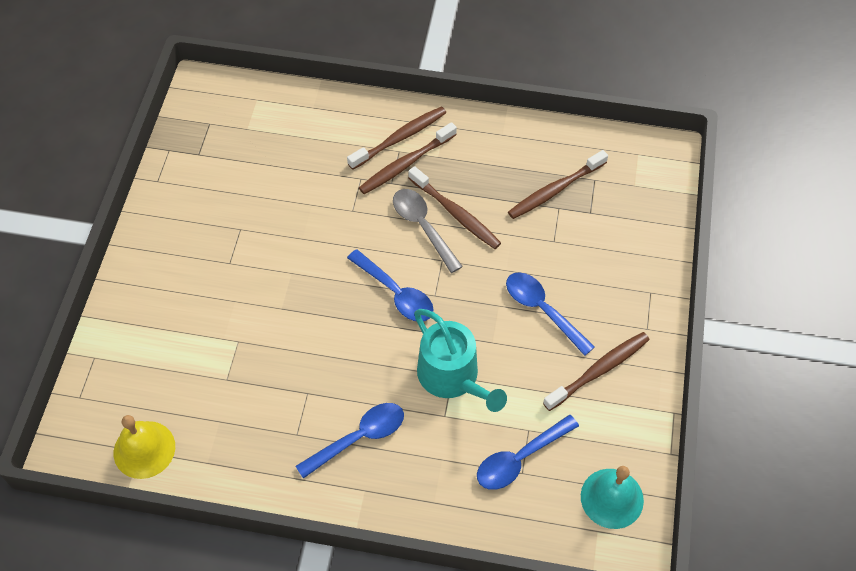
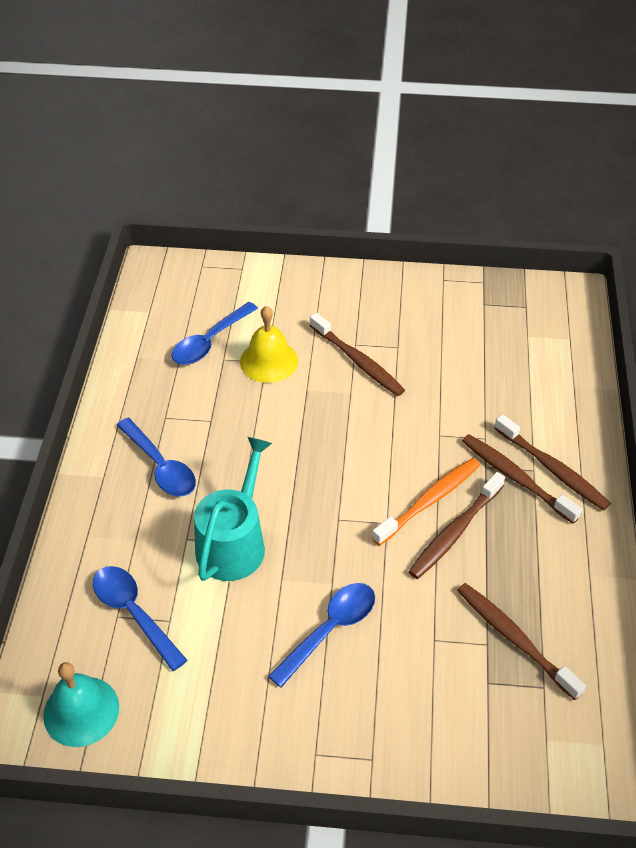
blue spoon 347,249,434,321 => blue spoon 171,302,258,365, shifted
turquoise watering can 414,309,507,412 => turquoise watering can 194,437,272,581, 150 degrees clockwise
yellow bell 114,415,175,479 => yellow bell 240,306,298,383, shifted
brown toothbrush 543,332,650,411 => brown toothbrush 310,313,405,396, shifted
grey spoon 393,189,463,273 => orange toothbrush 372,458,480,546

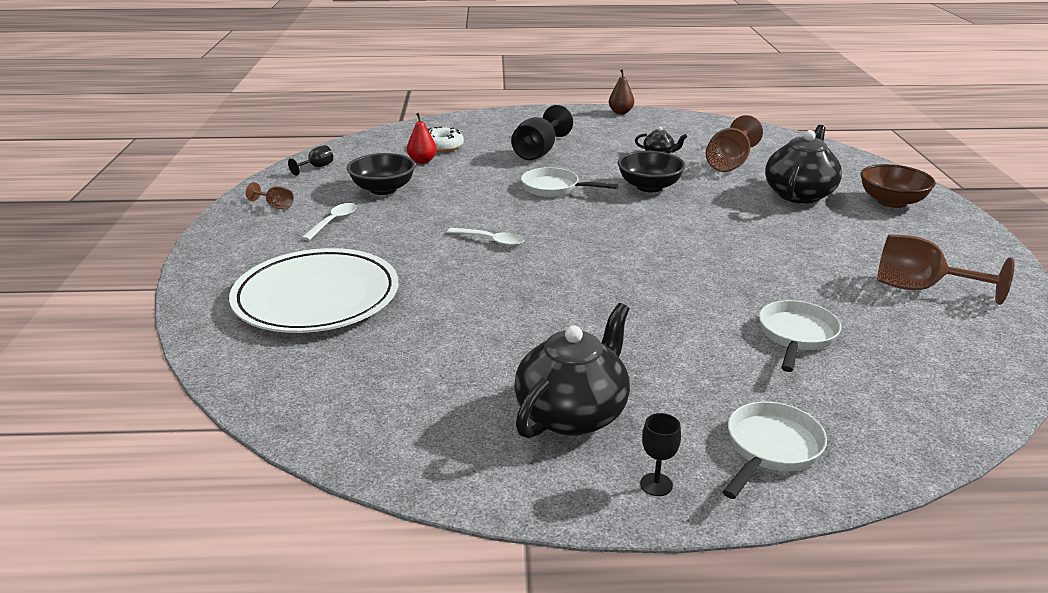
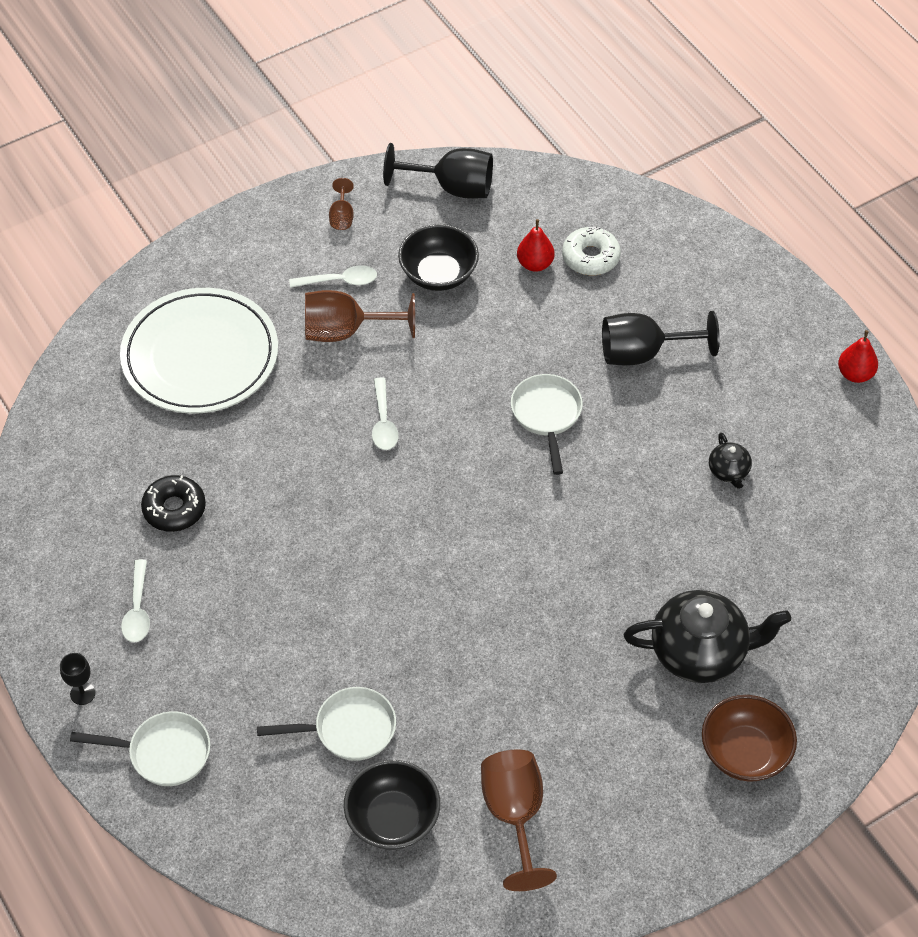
black teapot 514,303,630,438 => white spoon 121,559,150,643
nothing => black donut 141,475,206,532
brown goblet 706,115,763,172 => brown goblet 305,290,415,342, shifted
black bowl 618,151,686,192 => black bowl 344,760,440,850, shifted
black goblet 288,145,333,176 => black goblet 383,143,493,199, x2.01
brown pear 609,69,634,114 => red pear 838,330,878,383

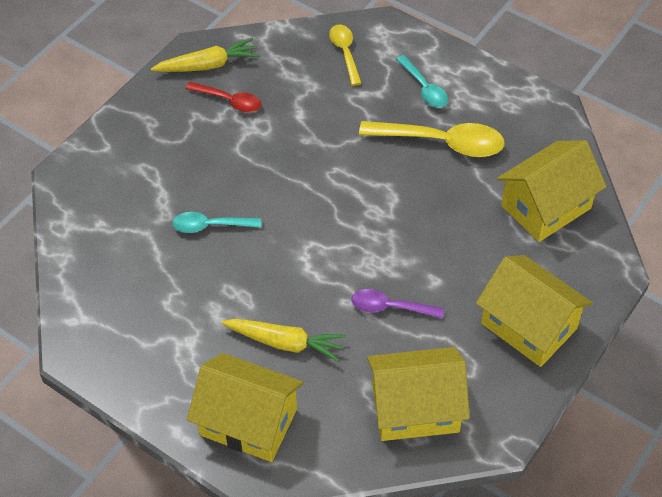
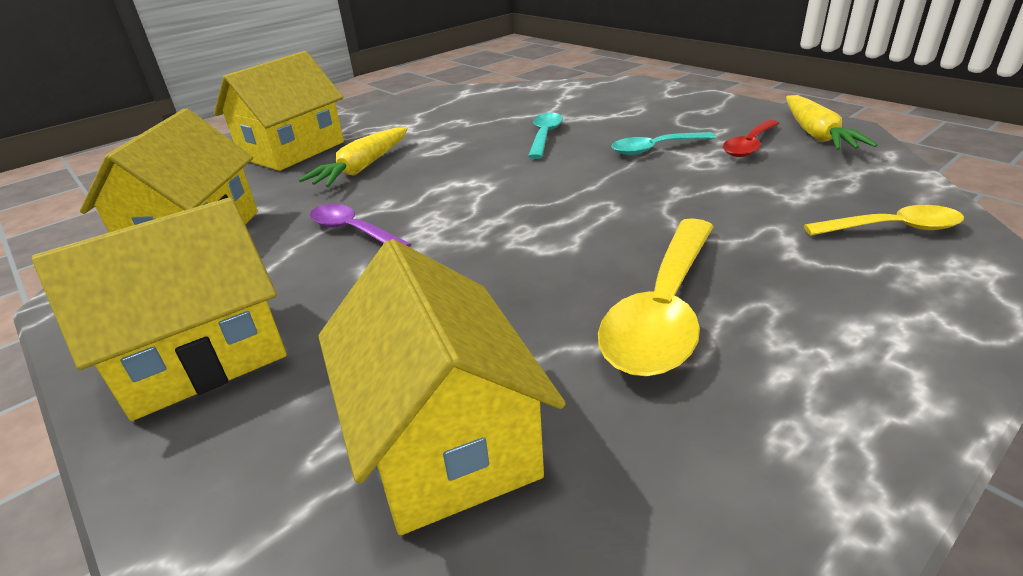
purple spoon 351,289,444,319 => purple spoon 310,204,412,247, 75 degrees counterclockwise
turquoise spoon 396,55,448,108 => turquoise spoon 611,132,716,155, shifted

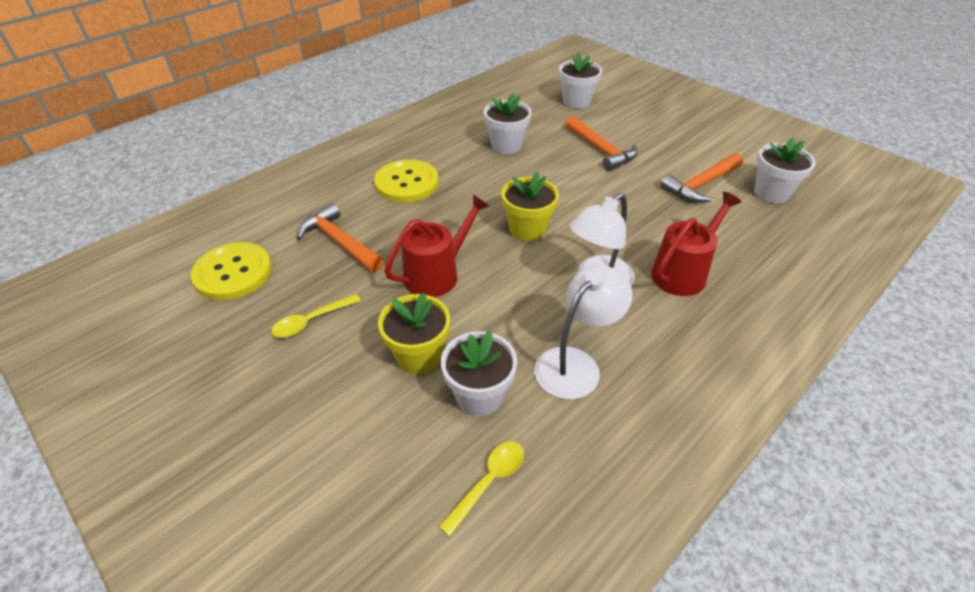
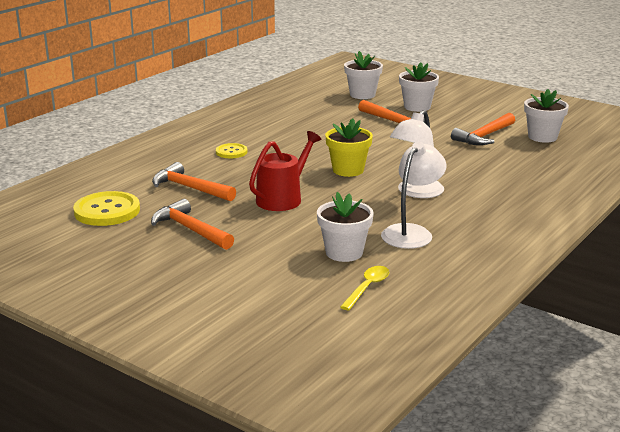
yellow spoon 271,294,361,338 => orange hammer 151,199,234,250
yellow button 374,159,438,202 => yellow button 216,143,247,158, x0.56
white flower pot 484,93,532,154 => white flower pot 399,63,439,112, shifted
yellow flower pot 378,293,450,374 => nothing
red watering can 651,192,741,296 => nothing

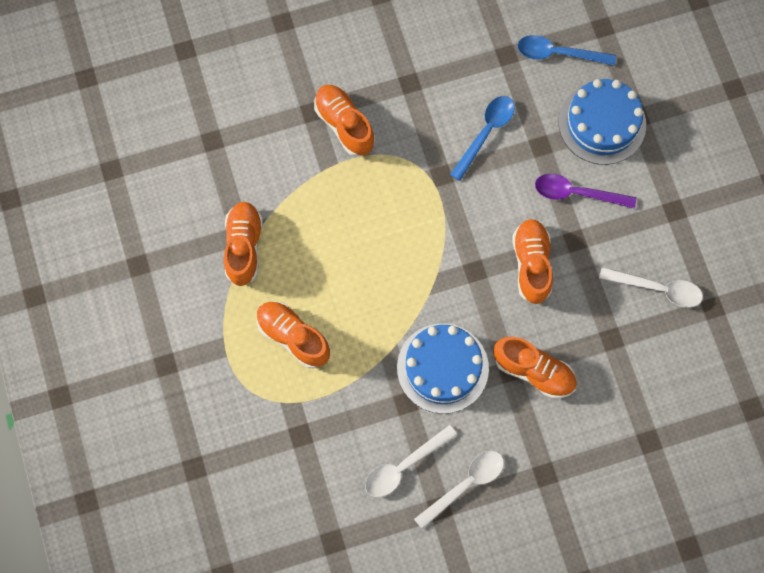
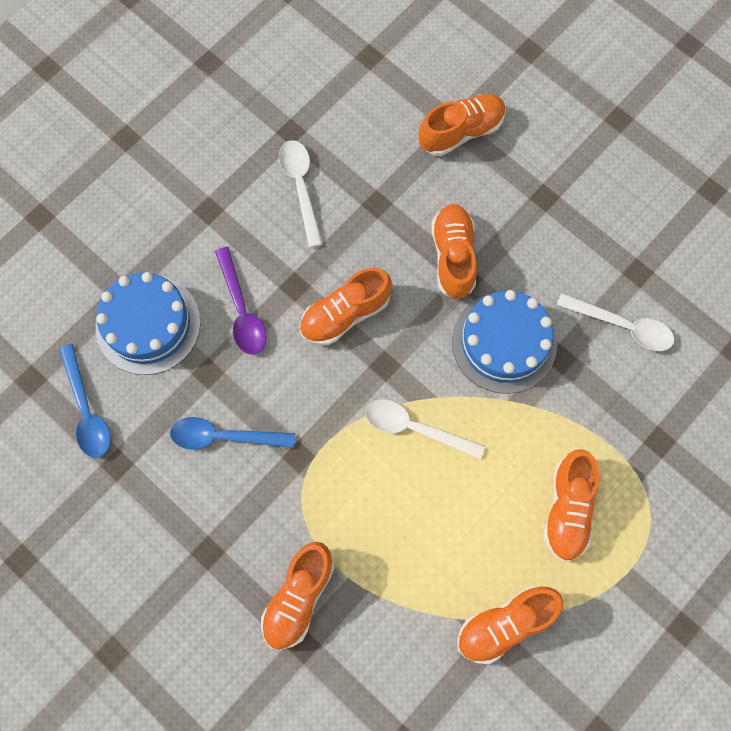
white spoon 414,451,504,529 => white spoon 365,399,485,459, shifted
nothing => orange shoe 419,94,506,156

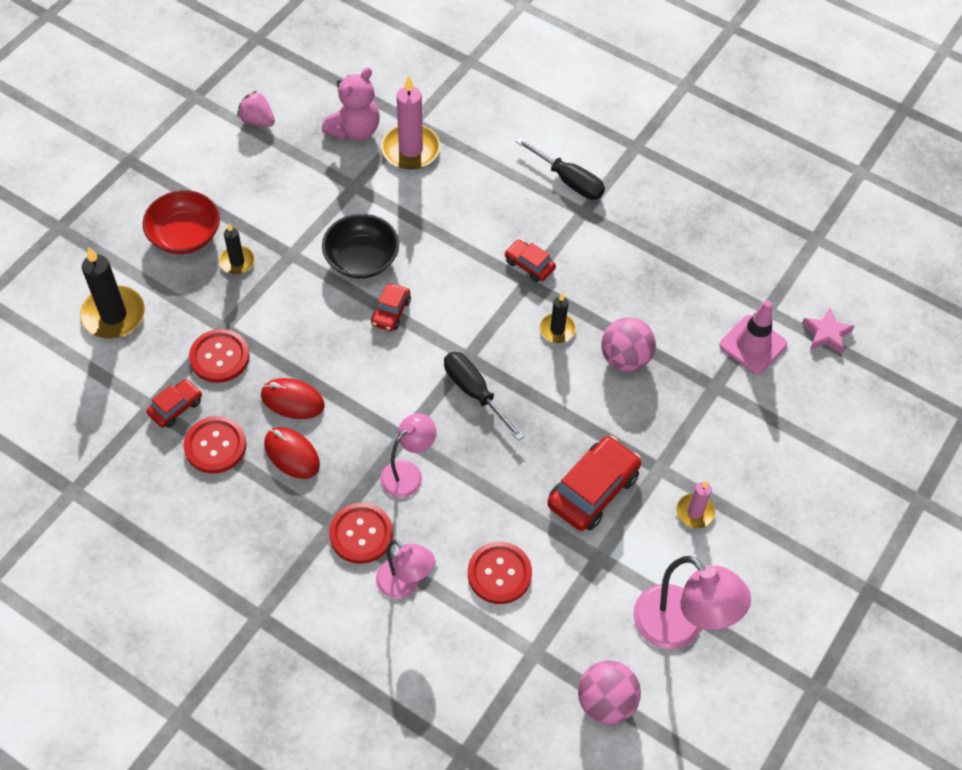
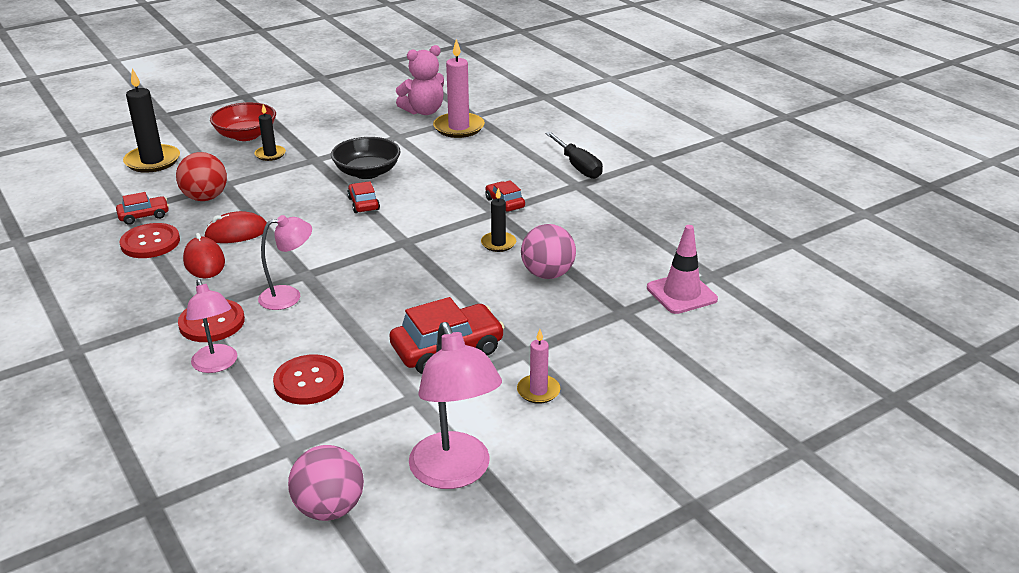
red button 189,329,250,383 => red ball 176,152,227,201
red mouse 261,378,325,419 => red mouse 204,211,267,243, 60 degrees counterclockwise
red car 371,283,411,331 => red car 347,181,380,213, 120 degrees clockwise
pink strawberry 237,91,275,127 => nothing
black screwdriver 444,352,524,441 => nothing
pink star 802,308,855,354 => nothing

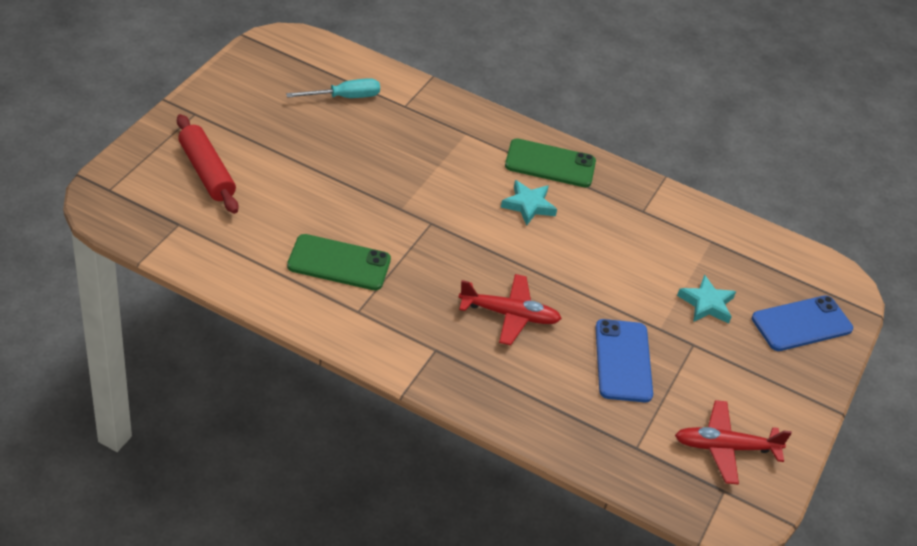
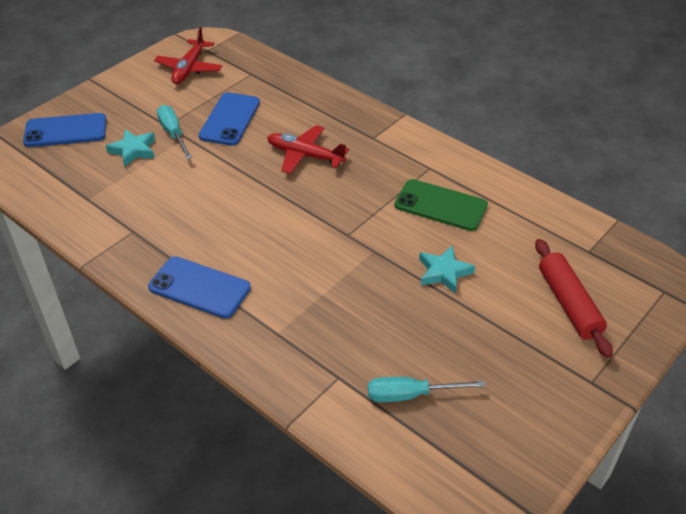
green phone 505,139,596,187 => blue phone 148,256,251,319
red plane 675,400,792,485 => red plane 154,27,223,84, 90 degrees clockwise
nothing => turquoise screwdriver 157,105,192,159
turquoise star 501,180,557,225 => turquoise star 419,246,475,294, shifted

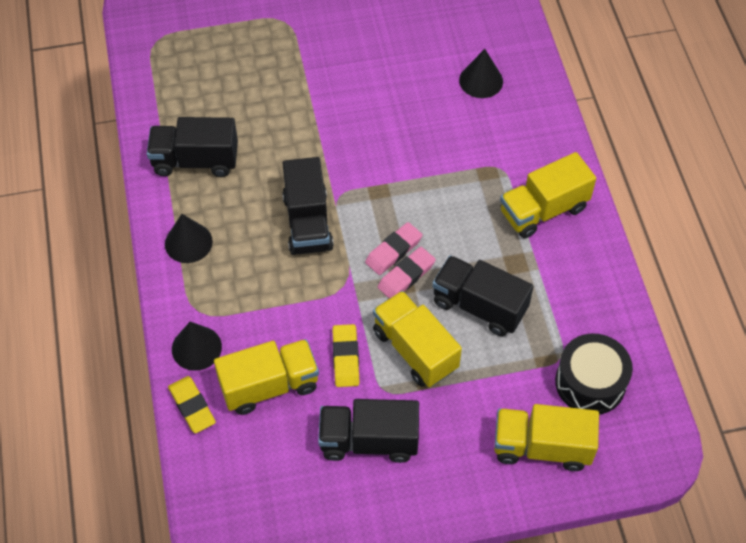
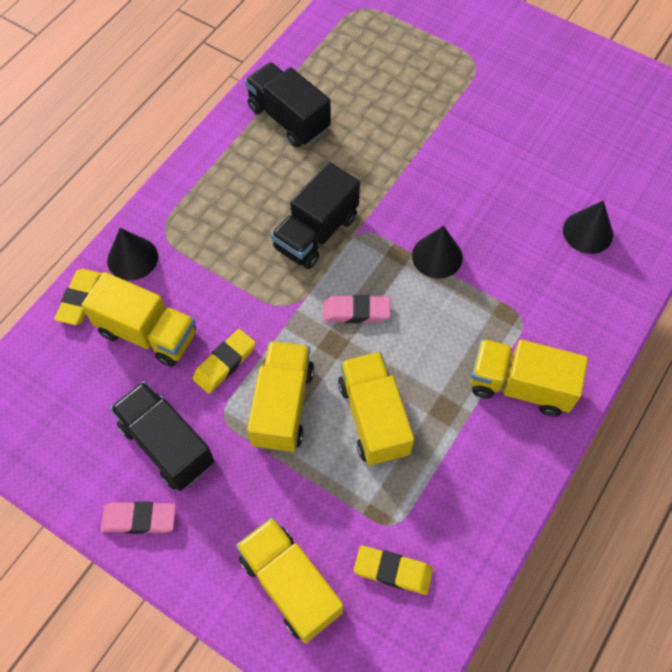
pink eraser 378,247,436,299 => pink eraser 101,501,176,534, shifted
black truck 432,255,534,336 => yellow truck 338,352,414,466
black drum 555,334,633,415 => yellow eraser 354,545,433,595
black cone 165,214,213,263 => black cone 412,226,463,279, shifted

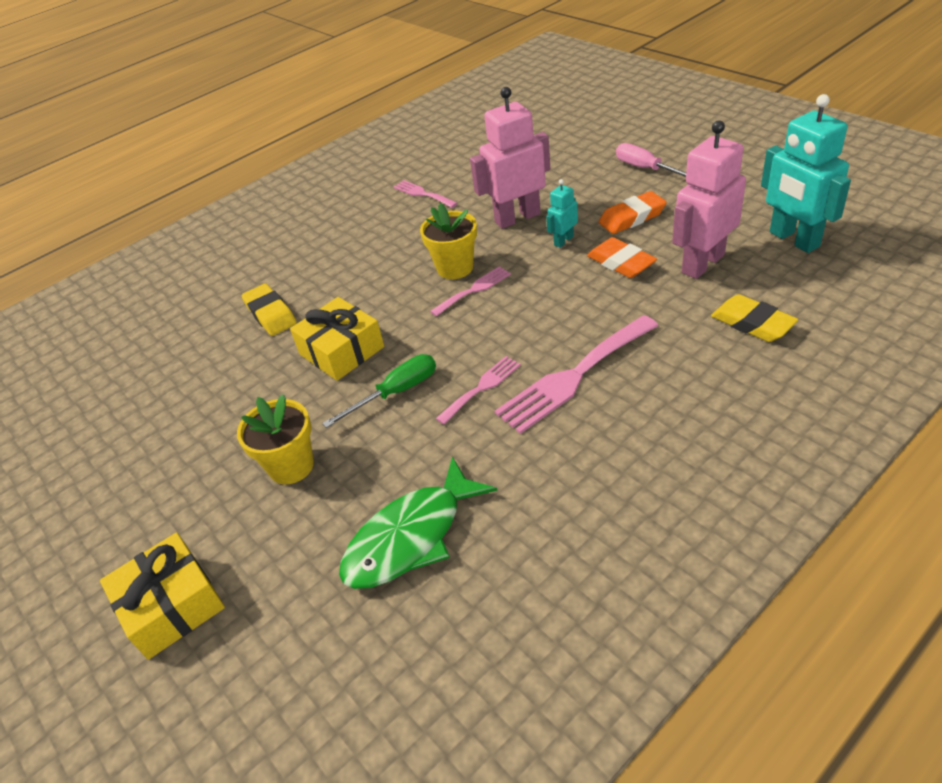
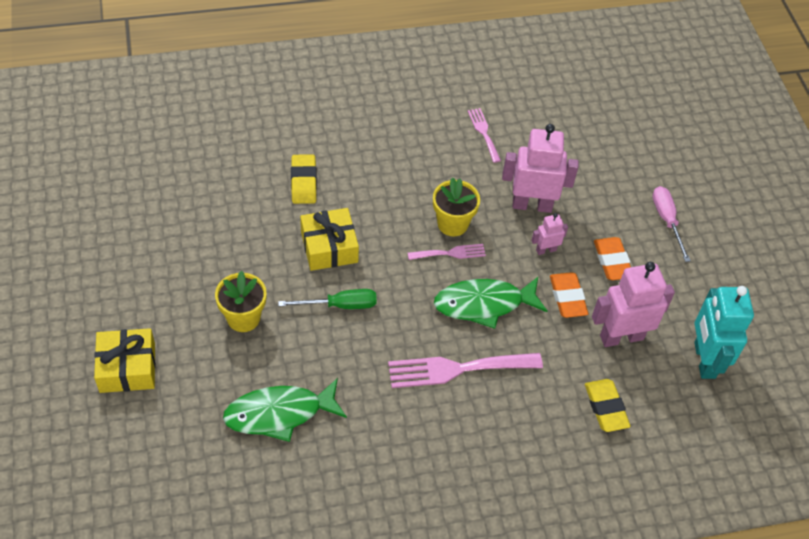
nothing => green fish 434,277,547,329
turquoise robot 546,179,578,248 => pink robot 531,213,568,255
orange eraser 599,191,667,234 => orange eraser 594,237,631,280, 75 degrees clockwise
pink fork 436,356,521,424 => nothing

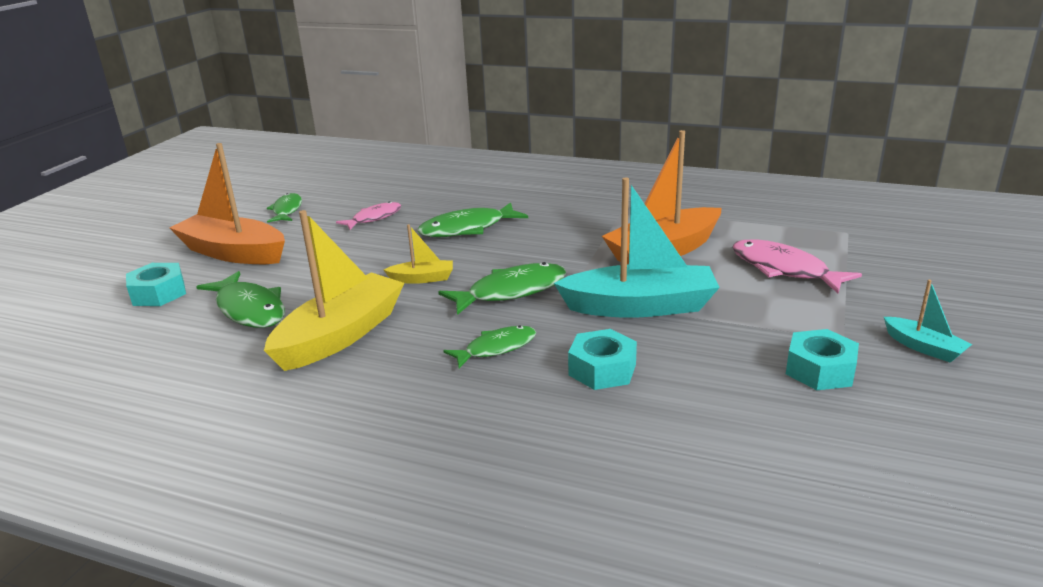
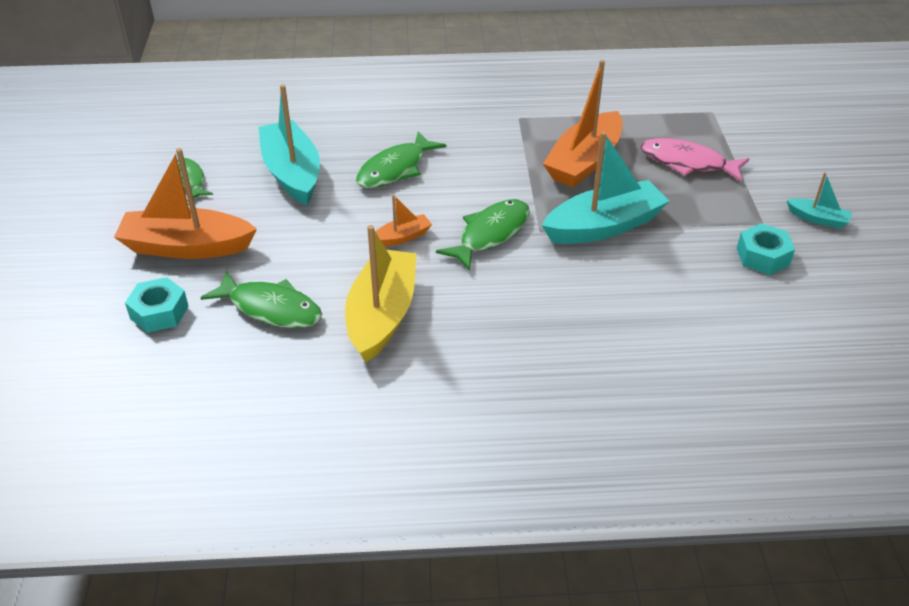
pink fish 336,201,402,230 => turquoise boat 258,84,320,205
yellow boat 384,224,453,284 => orange boat 375,195,432,247
green fish 443,326,536,368 => nothing
turquoise nut 568,329,637,390 => nothing

